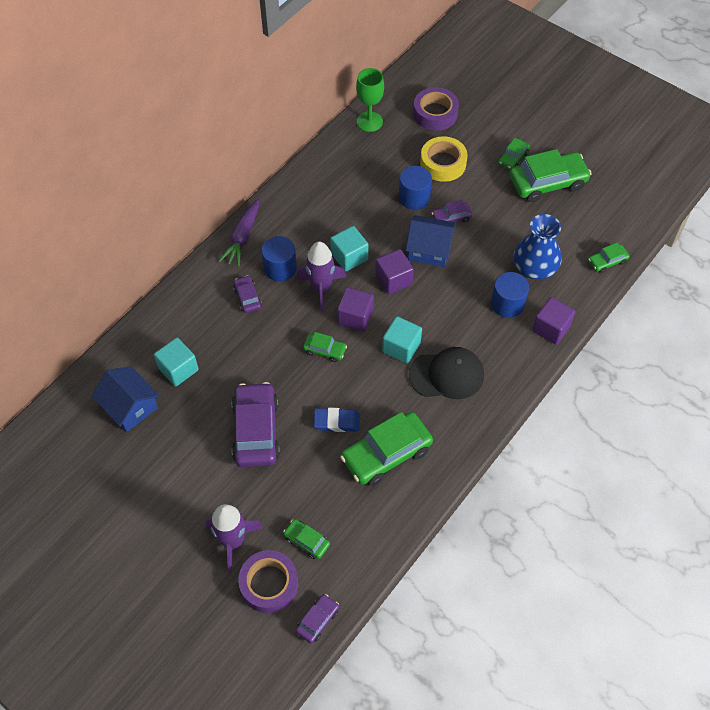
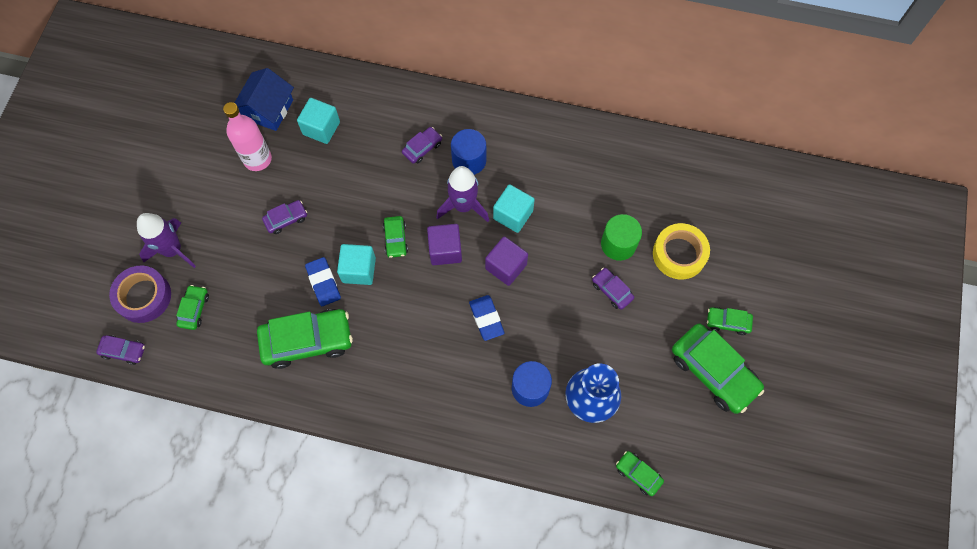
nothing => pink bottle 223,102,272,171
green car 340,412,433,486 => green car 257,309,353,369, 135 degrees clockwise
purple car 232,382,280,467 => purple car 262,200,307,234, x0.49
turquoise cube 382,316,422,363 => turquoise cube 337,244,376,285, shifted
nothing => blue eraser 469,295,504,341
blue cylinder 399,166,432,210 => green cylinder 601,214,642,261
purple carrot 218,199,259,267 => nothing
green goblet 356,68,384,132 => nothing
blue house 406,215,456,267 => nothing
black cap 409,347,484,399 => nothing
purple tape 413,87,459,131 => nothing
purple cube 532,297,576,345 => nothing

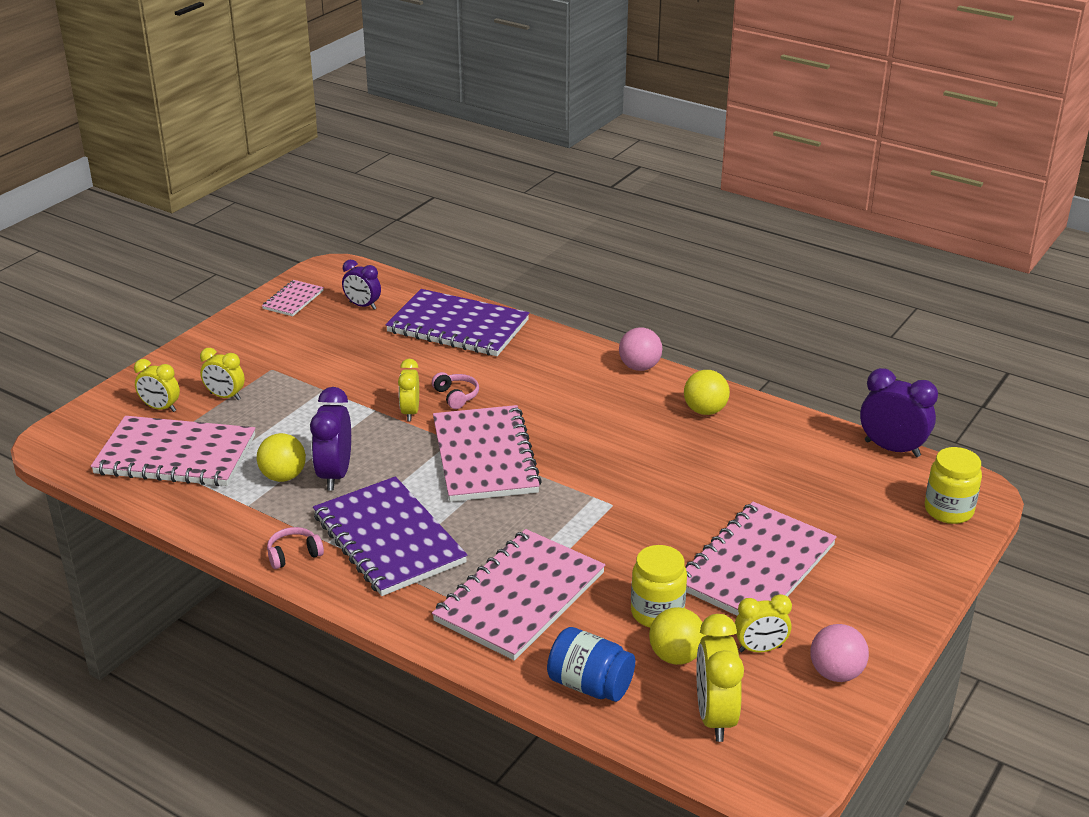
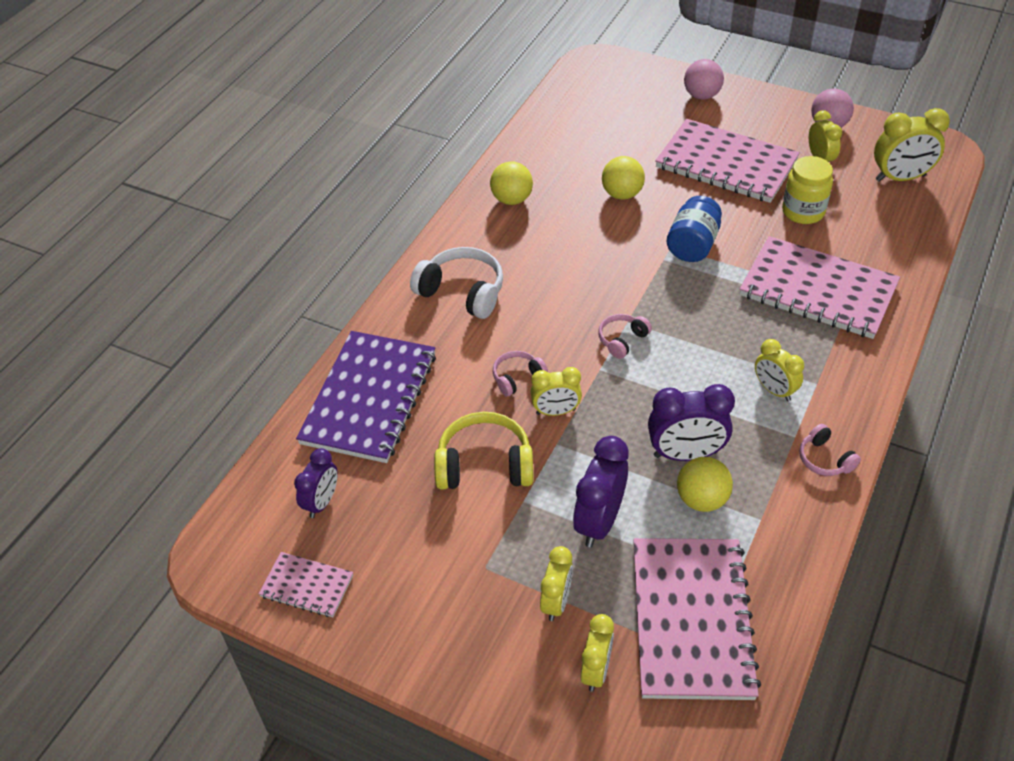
nothing => white headphones 410,247,503,319
nothing => yellow headphones 434,412,534,489
purple clock 860,368,938,457 => purple clock 573,436,629,547, shifted
pink notebook 433,405,542,502 => pink headphones 598,314,652,359
yellow ball 649,607,706,665 => yellow ball 602,156,645,200, shifted
blue jar 547,627,635,702 => blue jar 667,196,722,262, shifted
pink ball 619,327,662,371 => pink ball 684,59,724,100, shifted
purple notebook 313,476,467,596 => yellow clock 755,339,804,401
yellow jar 925,447,982,524 => nothing

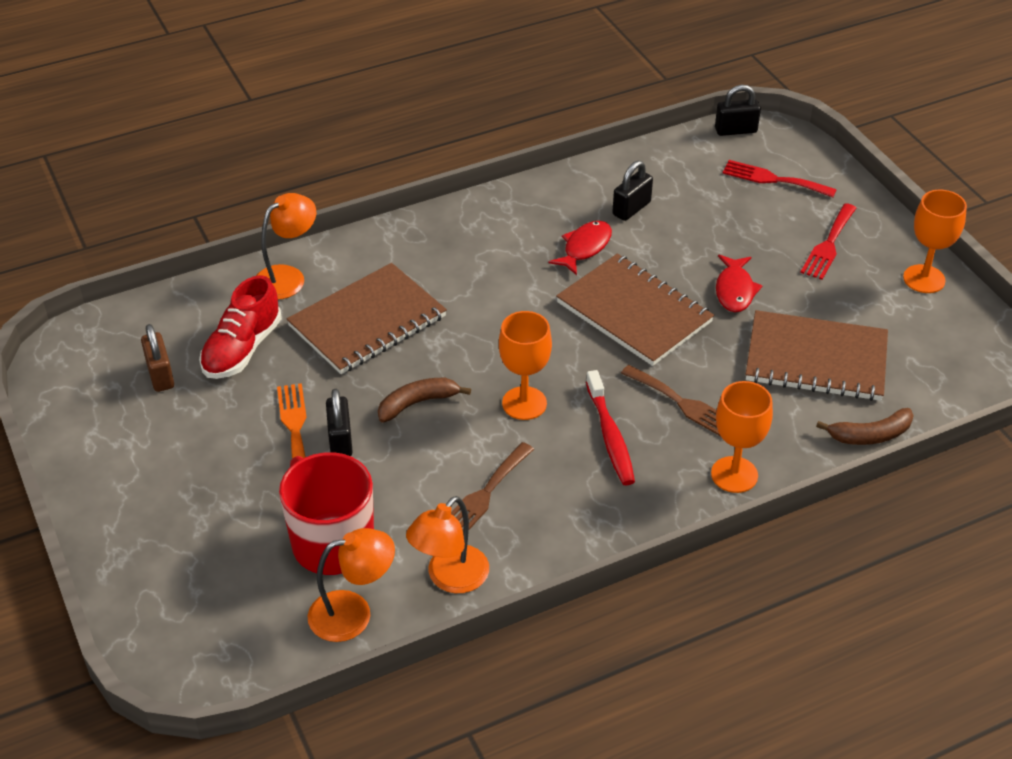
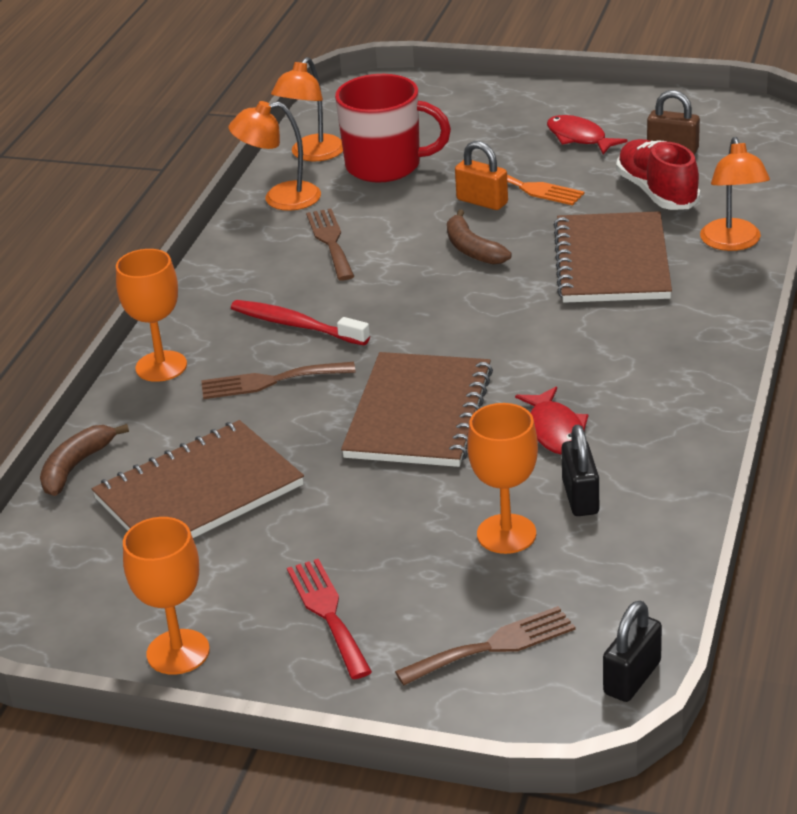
orange lamp 406,496,489,593 => orange lamp 229,101,321,211, 90 degrees counterclockwise
brown notebook 556,253,714,366 => brown notebook 341,352,493,467, 75 degrees counterclockwise
red fork 722,160,837,197 => brown fork 395,606,576,685
brown banana 378,378,471,423 => brown banana 447,210,512,265, 135 degrees clockwise
black padlock 326,389,353,456 => orange padlock 455,141,508,210
orange goblet 499,311,552,420 => orange goblet 467,403,538,554, shifted
red fish 716,255,763,312 => red fish 547,115,628,154, shifted

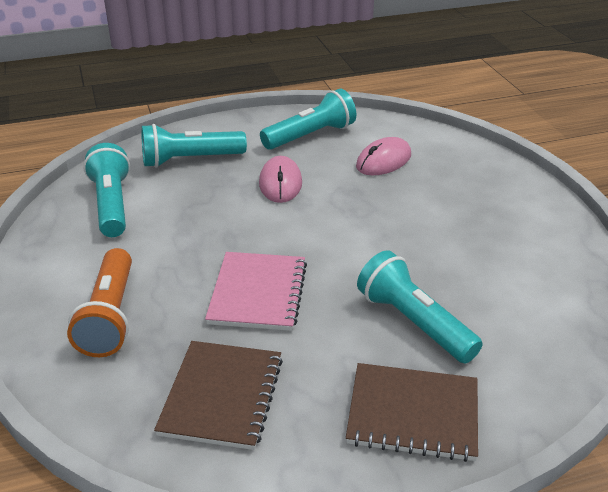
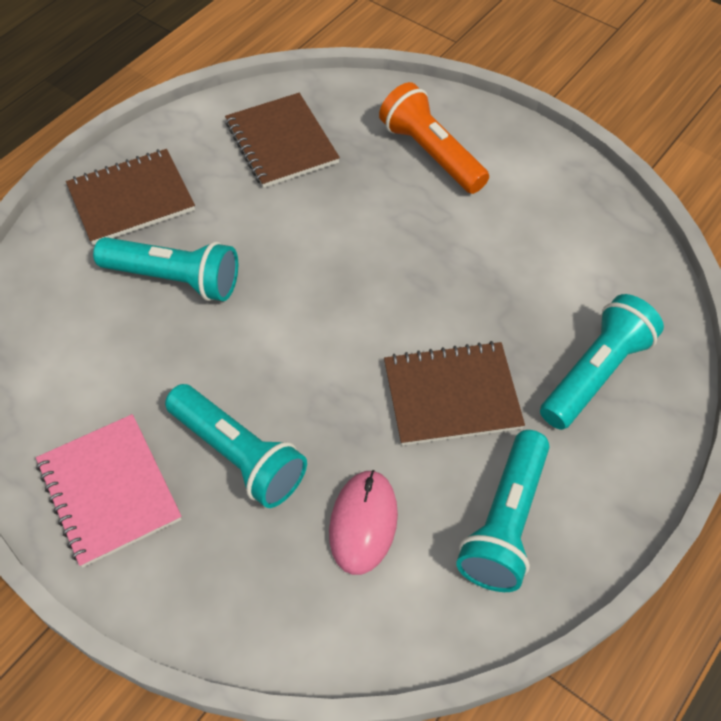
pink notebook 205,252,307,331 => pink notebook 36,414,182,568, shifted
turquoise flashlight 83,143,130,237 => turquoise flashlight 165,384,307,508, shifted
pink mouse 259,156,302,203 => brown notebook 384,341,525,446

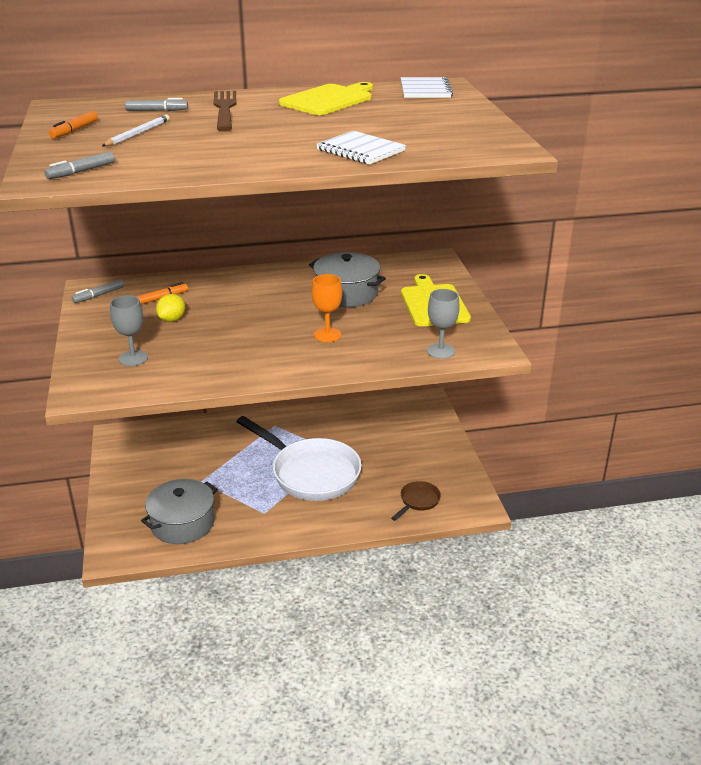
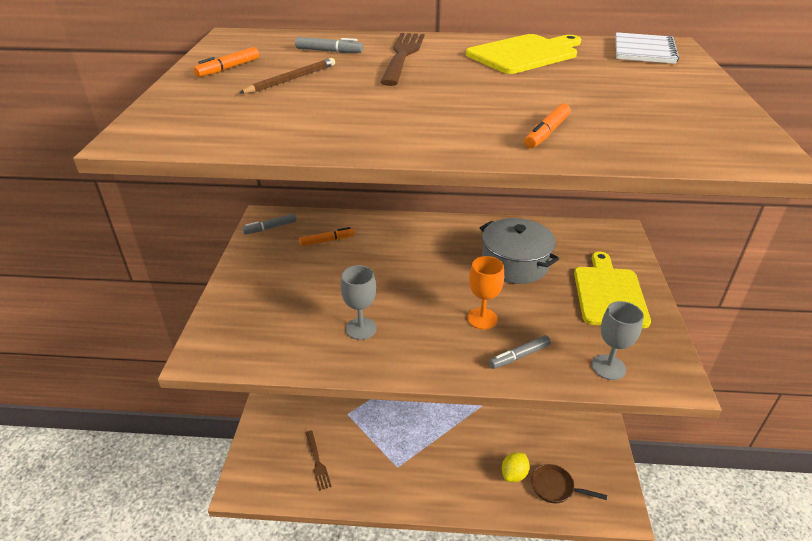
white pencil 102,114,170,146 => brown pencil 240,58,335,94
grey pot 141,479,218,544 => brown fork 306,430,332,491
grey goblet 110,295,148,366 => grey goblet 341,265,377,340, shifted
grey marker 44,151,115,179 => grey marker 489,335,551,369, shifted
yellow lemon 156,294,185,322 => yellow lemon 502,452,530,482, shifted
white notebook 316,131,406,165 => orange marker 525,103,571,148
brown pan 391,481,441,521 => brown pan 531,464,607,504, 120 degrees counterclockwise
white pan 236,416,362,501 => nothing

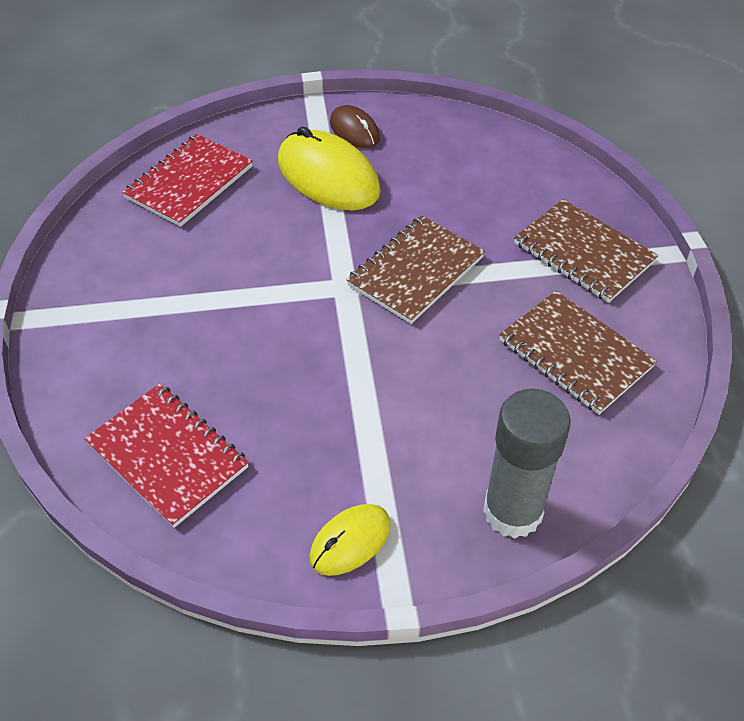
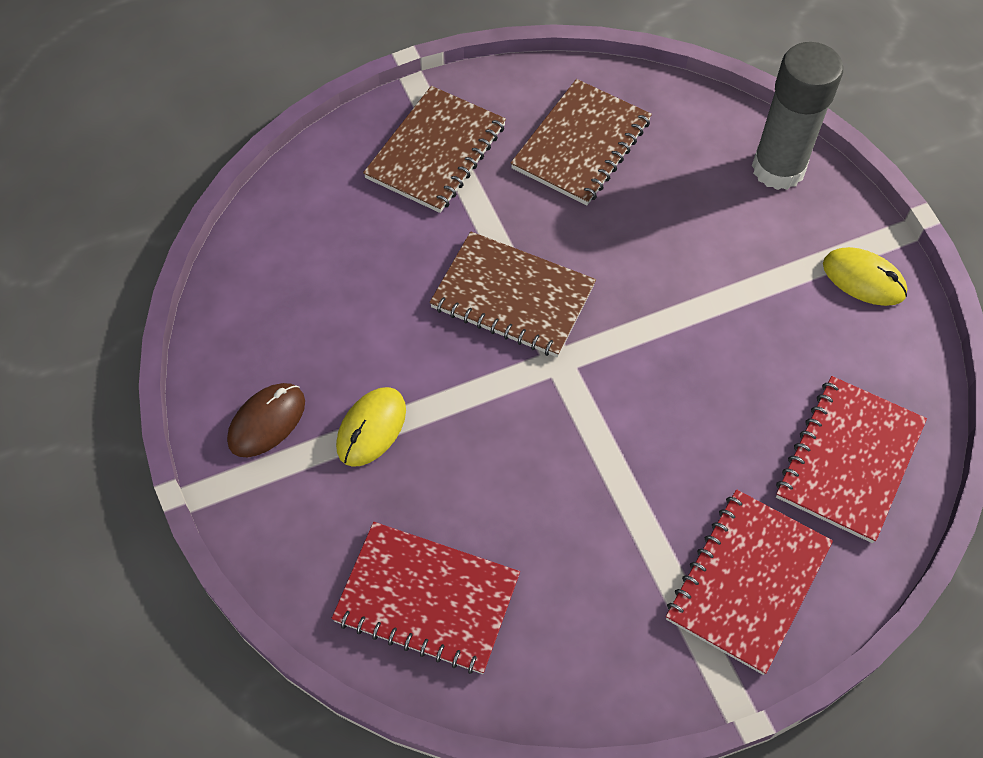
yellow mouse 278,126,381,210 => yellow mouse 336,387,406,467, x0.55
nothing => red notebook 666,489,833,675

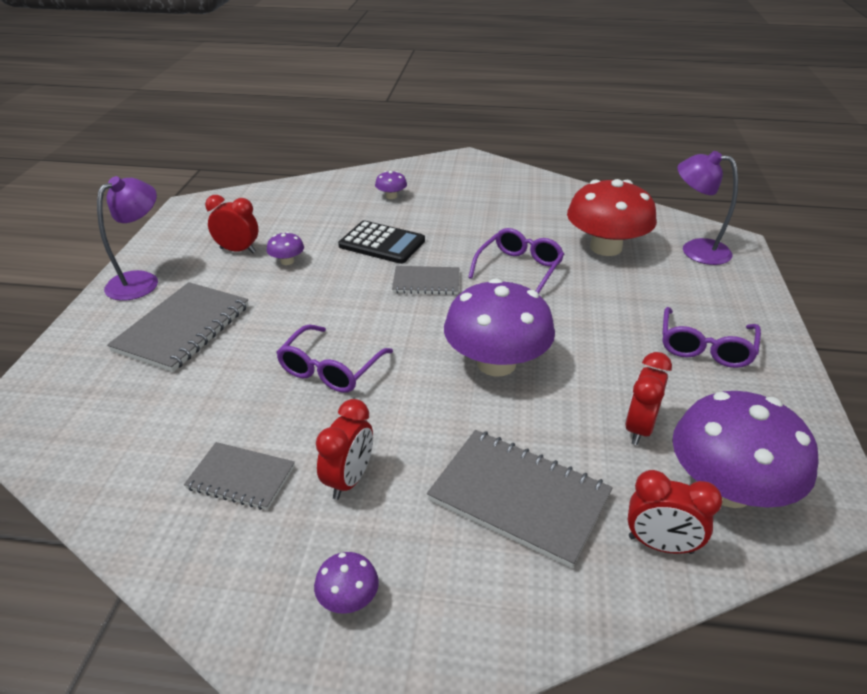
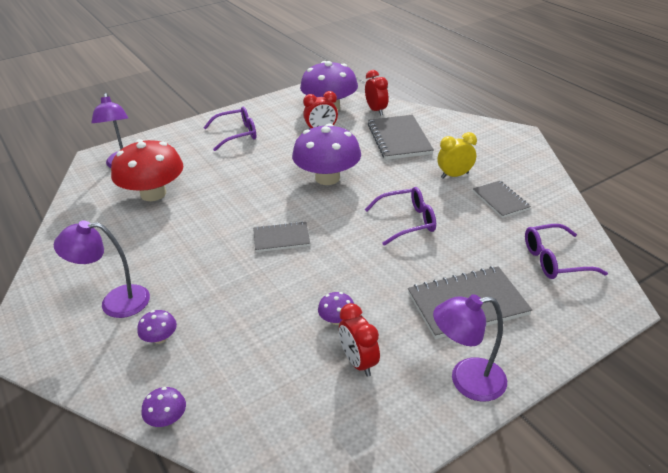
nothing => purple lamp 54,220,150,318
purple mushroom 314,552,379,614 => purple mushroom 141,387,186,427, shifted
grey notebook 392,266,459,295 => grey notebook 253,221,310,252, 60 degrees counterclockwise
red clock 316,399,373,500 => yellow clock 437,132,477,179
purple glasses 468,228,564,294 => purple glasses 525,224,608,279, shifted
black calculator 338,221,425,264 => nothing

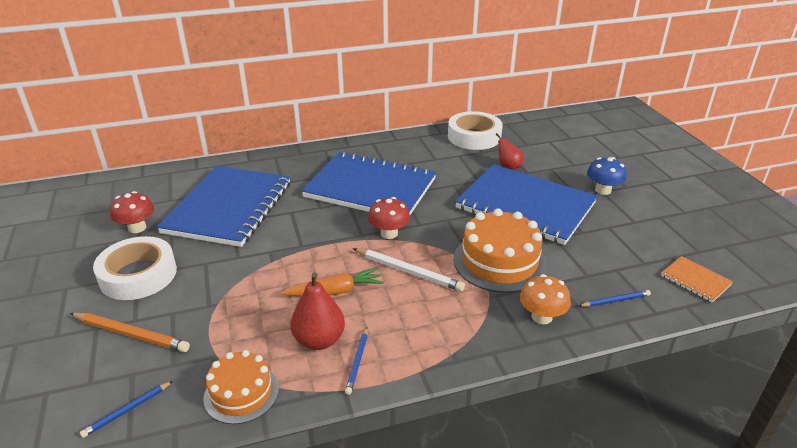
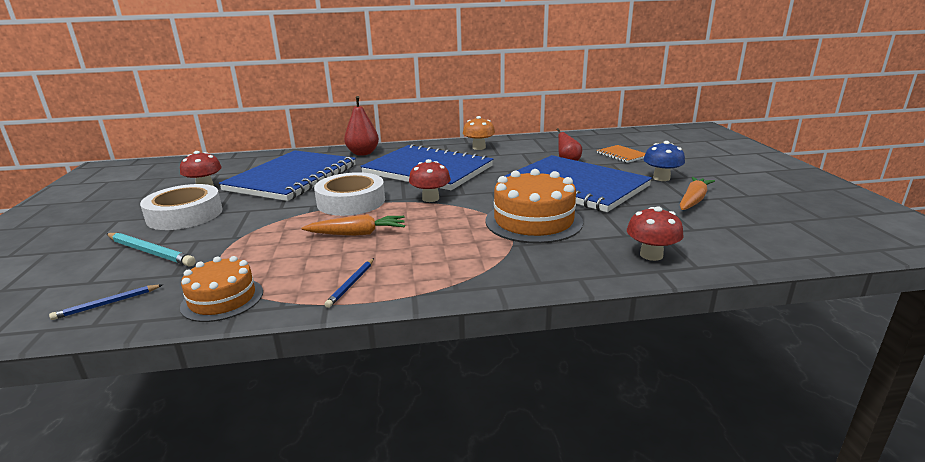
orange pencil 70,313,190,352 => turquoise pencil 107,233,196,266
white tape 448,111,503,150 => white tape 314,172,385,216, shifted
red pear 290,272,345,350 => red pear 344,96,379,156, shifted
orange mushroom 520,274,571,324 => orange mushroom 463,116,495,150, shifted
orange notebook 661,256,733,303 => orange notebook 597,145,645,163, shifted
blue pencil 579,290,651,307 => red mushroom 627,206,684,261
nothing => orange carrot 680,177,715,210
white pencil 353,248,465,291 => nothing

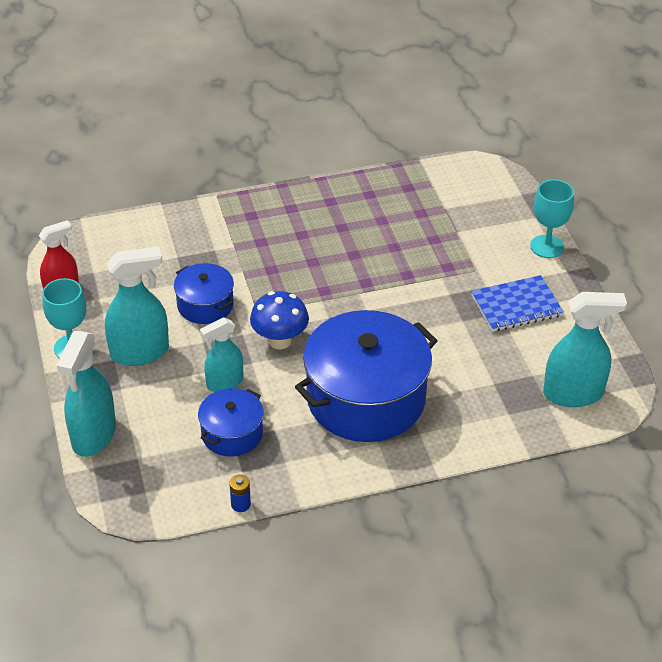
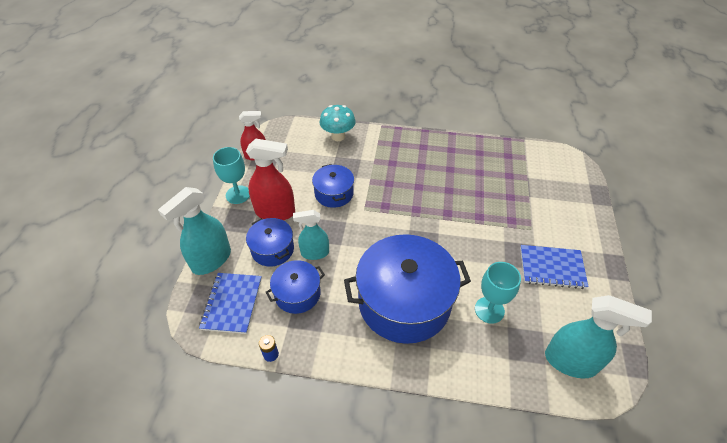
nothing => blue notebook 199,273,262,334
turquoise spray bottle 105,247,169,366 => red spray bottle 246,139,295,220
nothing => blue pot 246,218,294,267
nothing => turquoise mushroom 319,105,356,141
turquoise goblet 530,180,574,258 => turquoise goblet 475,262,521,324, shifted
blue mushroom 250,291,309,349 => nothing

